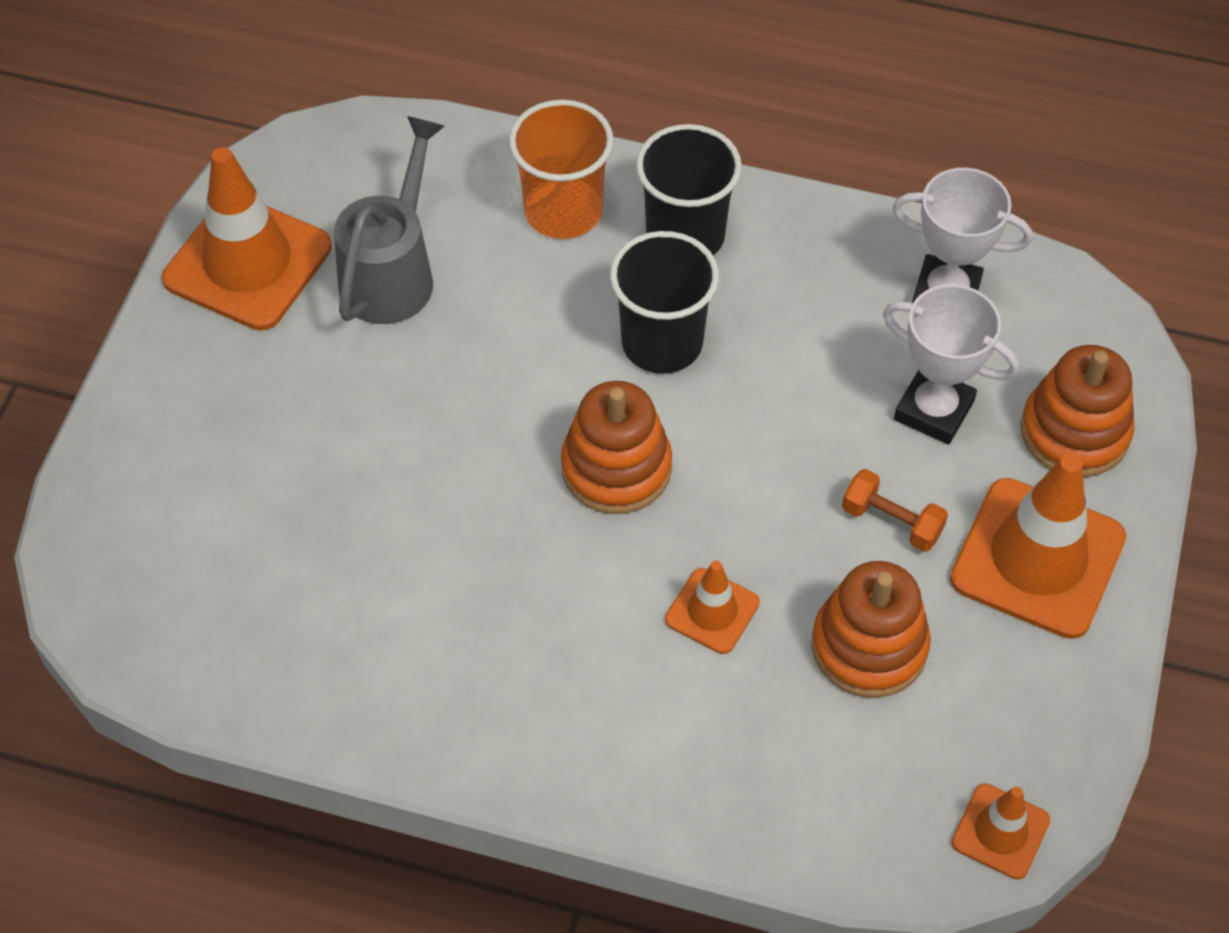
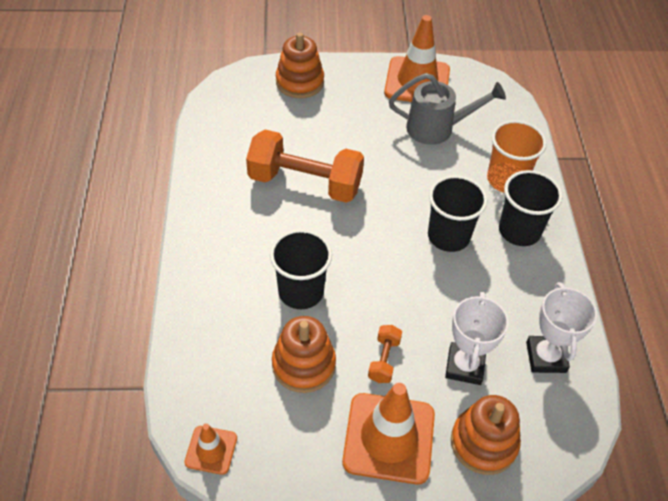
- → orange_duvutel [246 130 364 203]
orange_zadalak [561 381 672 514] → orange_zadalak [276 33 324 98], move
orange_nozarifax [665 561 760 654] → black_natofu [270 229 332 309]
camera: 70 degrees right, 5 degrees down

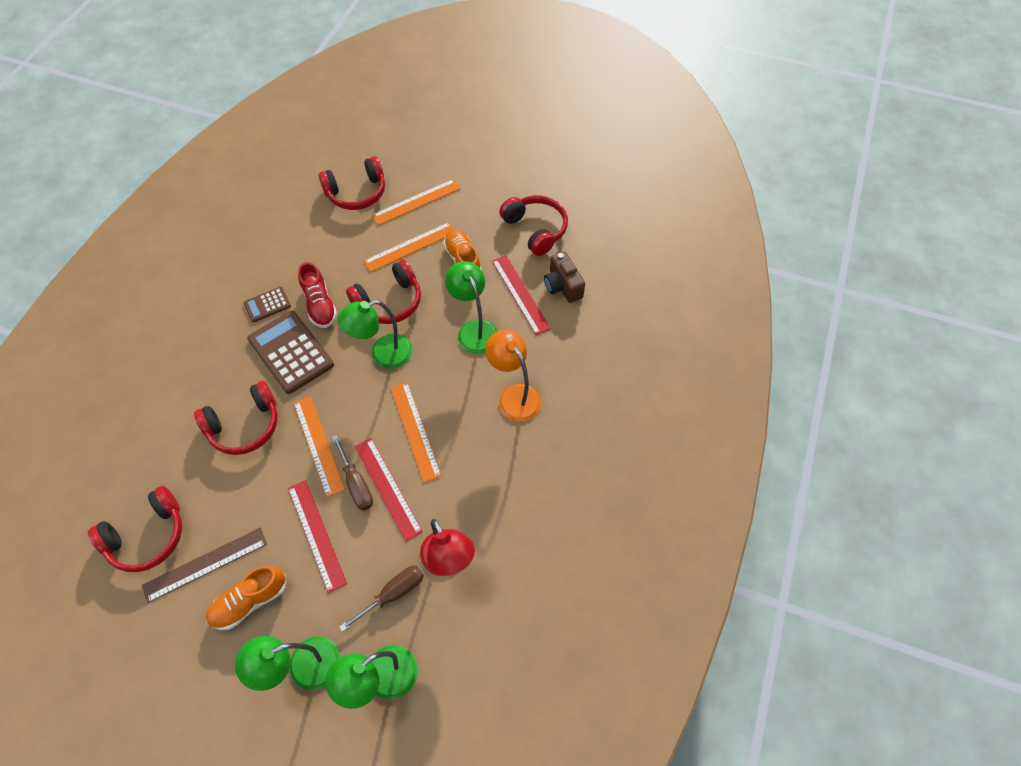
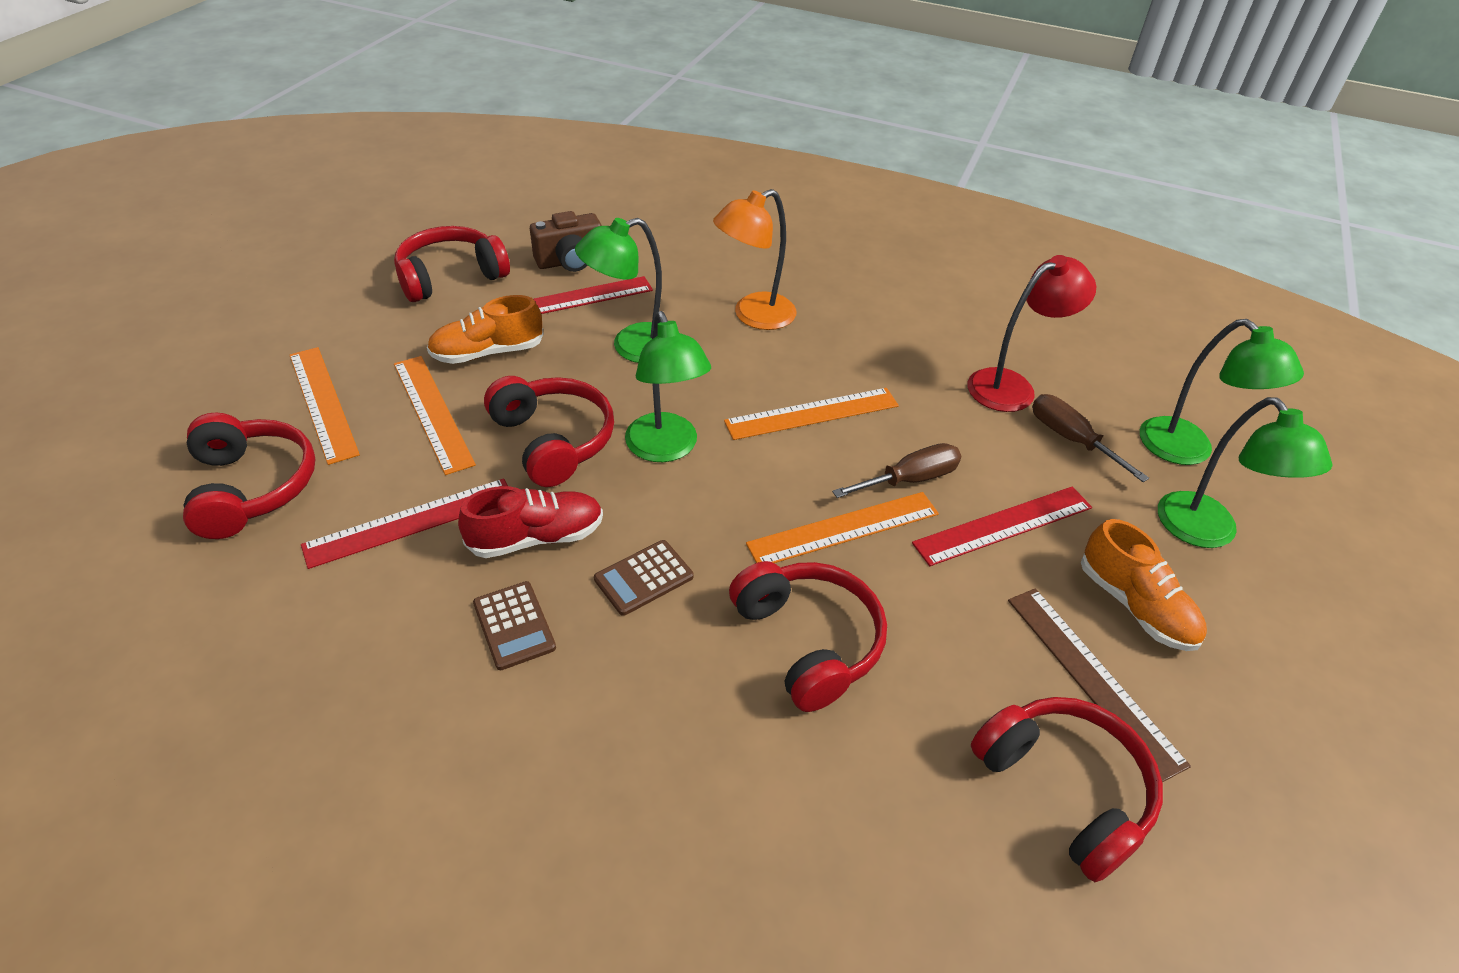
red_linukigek [355 438 423 542] → red_linukigek [301 478 508 569], move
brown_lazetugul [247 311 334 394] → brown_lazetugul [594 540 694 616], x0.52
camera: 90 degrees left, 15 degrees down

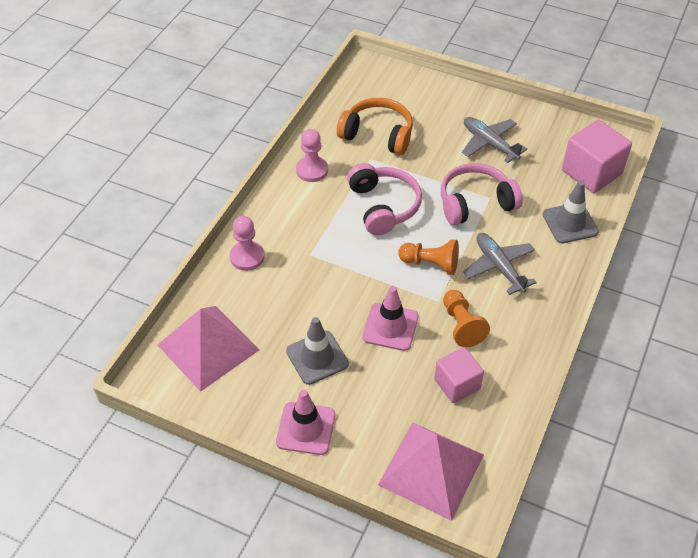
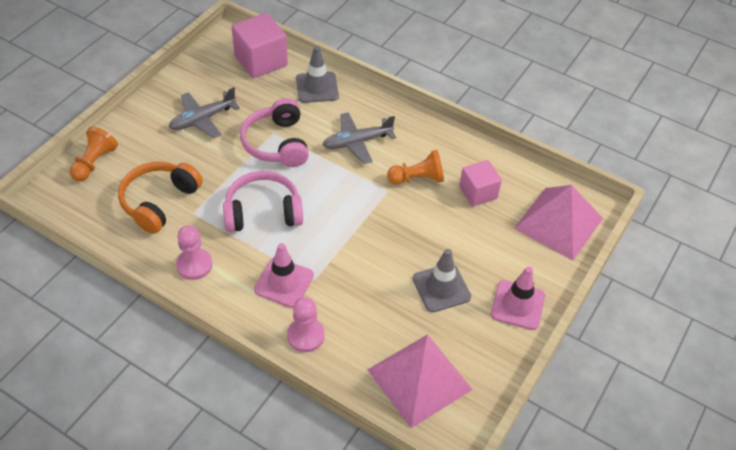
pink_nozarifax [362 286 419 351] → pink_nozarifax [254 243 314 308], move
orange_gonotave [398 239 459 275] → orange_gonotave [70 126 118 181], move
camera: 85 degrees left, 0 degrees up

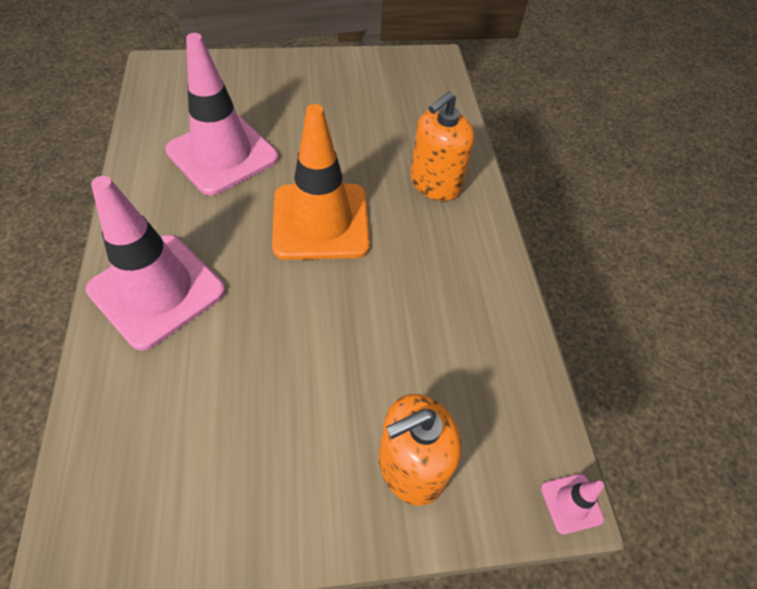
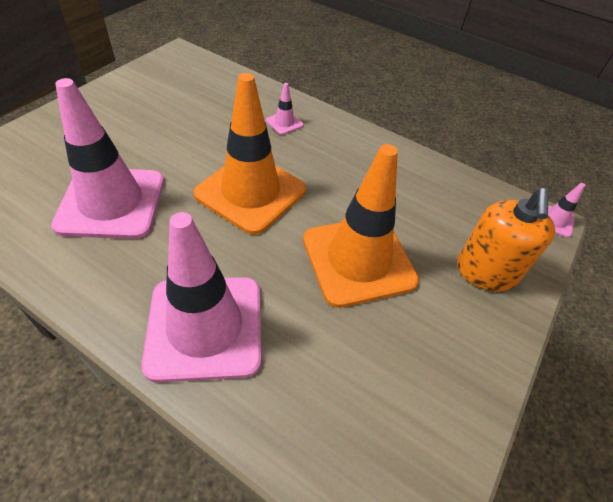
- → orange_nozarifax [303 144 419 308]
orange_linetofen [410 91 474 201] → pink_nozarifax [266 83 304 135]
camera: 50 degrees left, 5 degrees down

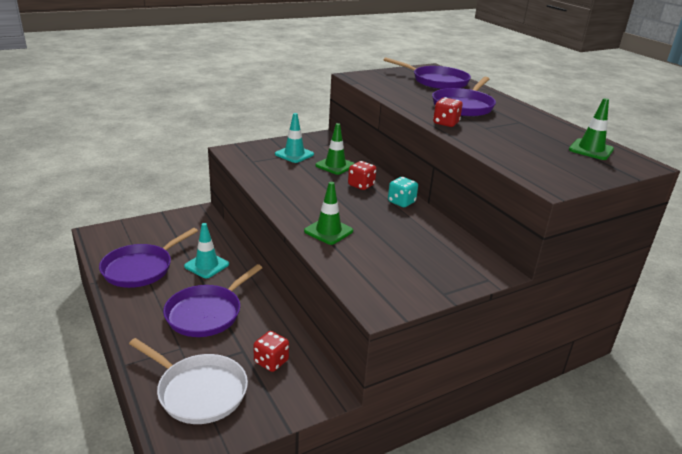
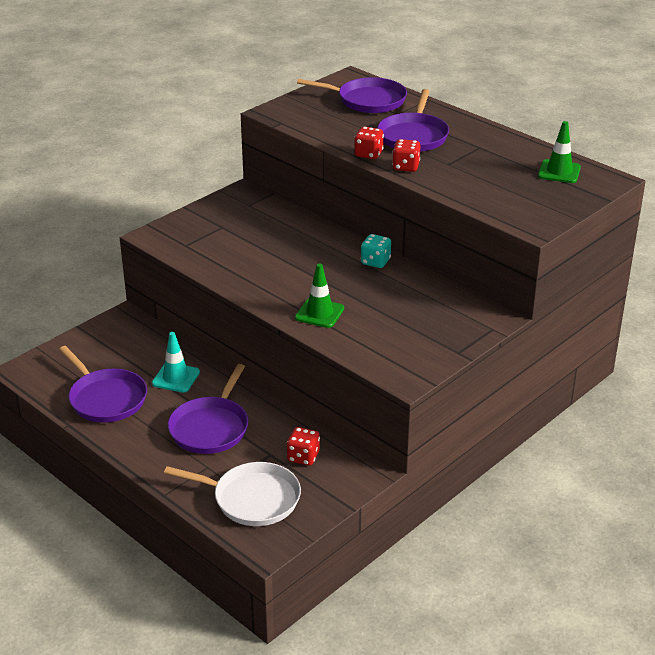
turquoise_nozarifax [275 113 314 163] → -
green_nozarifax [315 123 355 175] → -
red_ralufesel [348 161 376 190] → red_ralufesel [354 127 384 159], move
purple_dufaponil [99 228 198 288] → purple_dufaponil [59 346 147 423], 60 degrees counterclockwise
camera: 15 degrees left, 5 degrees up

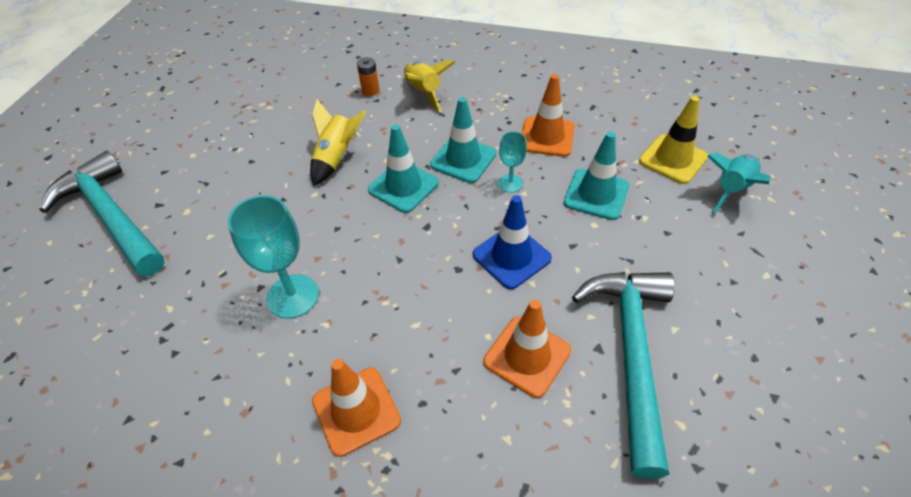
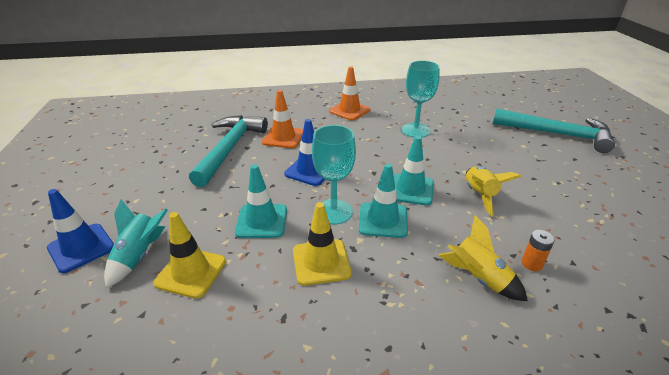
- → blue_nozarifax [47 189 114 273]
orange_nozarifax [522 74 575 157] → yellow_nozarifax [293 202 352 286]
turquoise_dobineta [572 272 675 479] → turquoise_dobineta [189 115 268 187], 150 degrees counterclockwise
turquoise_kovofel [498 131 527 193] → turquoise_kovofel [312 125 356 225], x1.82
camera: 155 degrees right, 15 degrees down

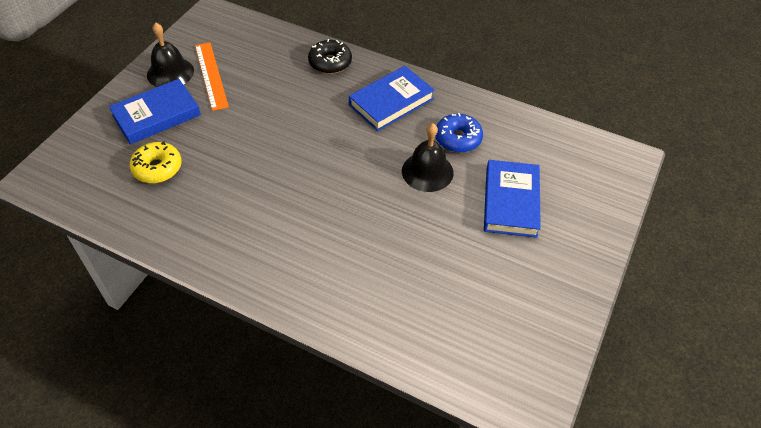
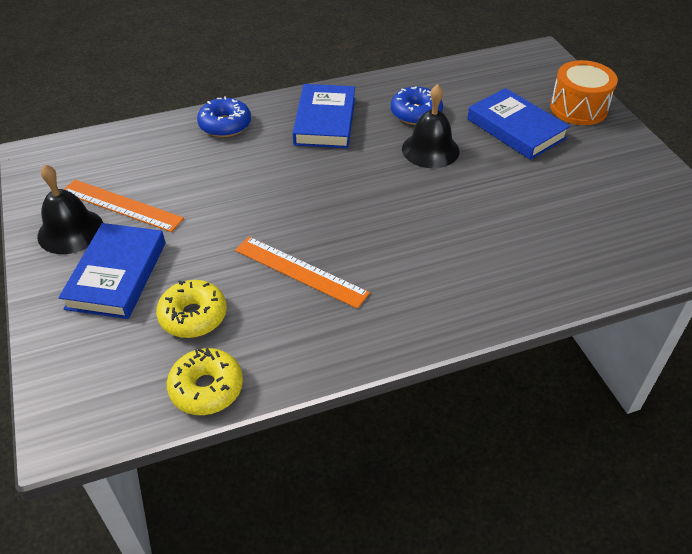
- → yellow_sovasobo [167 348 243 415]
- → orange_linukigek [235 237 370 309]
- → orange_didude [550 60 618 125]
black_sovasobo [308 39 352 74] → blue_sovasobo [197 96 251 137]
camera: 45 degrees left, 5 degrees down

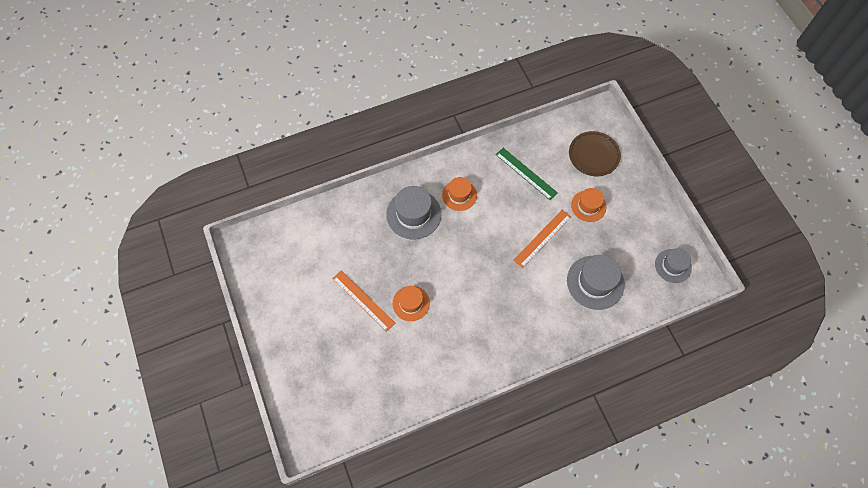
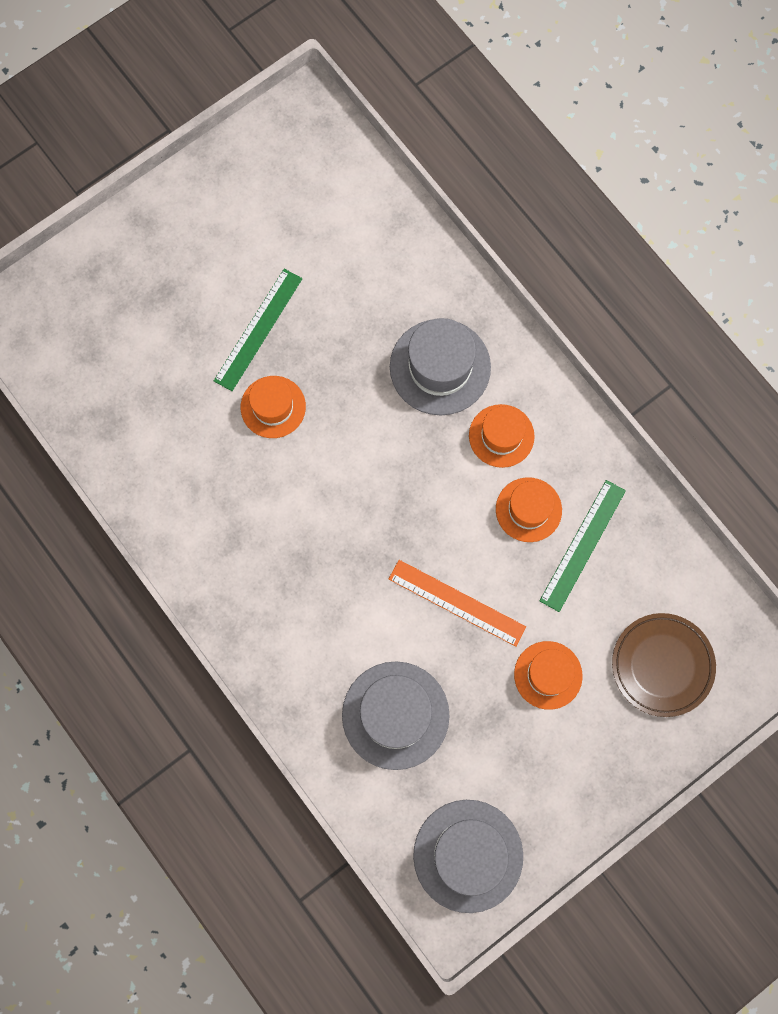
- → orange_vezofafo [496 477 562 542]
orange_linukigek [332 270 395 332] → green_linukigek [214 269 302 391]
grey_vezofafo [655 248 692 283] → grey_vezofafo [413 800 523 913], x1.56
camera: 75 degrees right, 10 degrees up

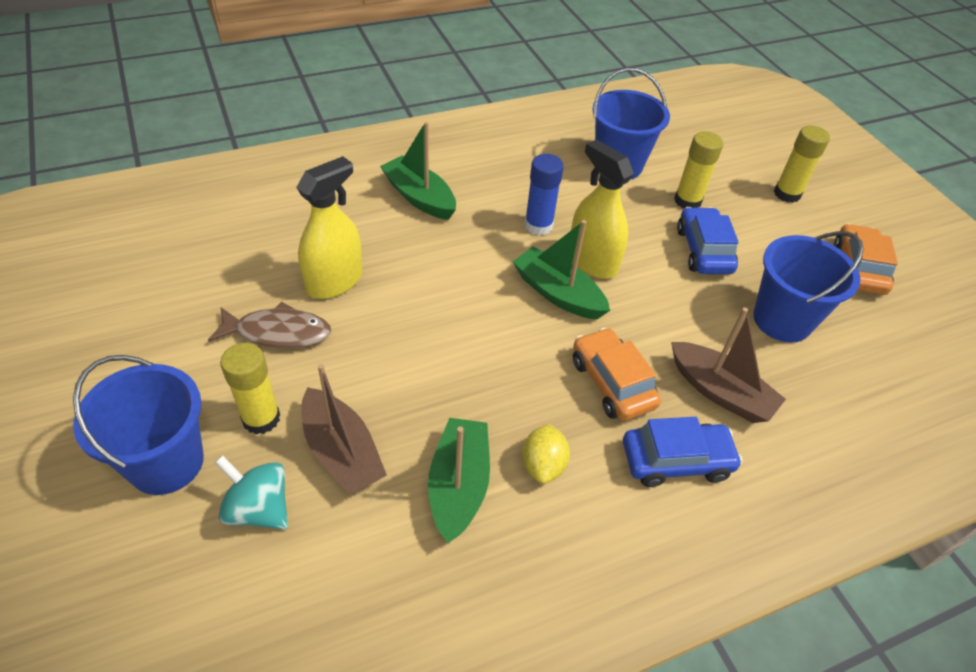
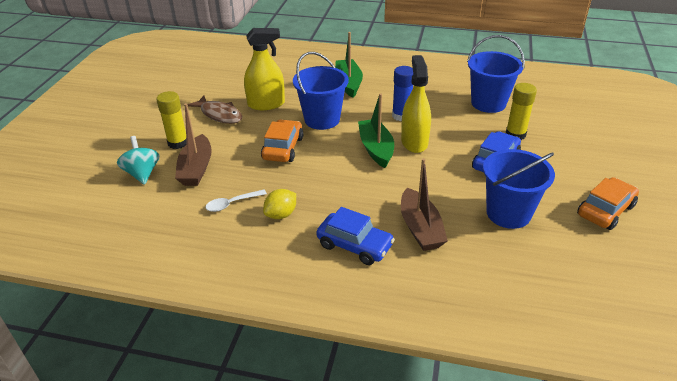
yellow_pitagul [774 125 830 203] → -
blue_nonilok [73 355 204 495] → blue_nonilok [293 52 349 130], move
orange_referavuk [573 328 661 421] → orange_referavuk [261 119 303 162], move
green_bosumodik [428 418 490 543] → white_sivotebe [205 189 267 212]
camera: 40 degrees right, 10 degrees down

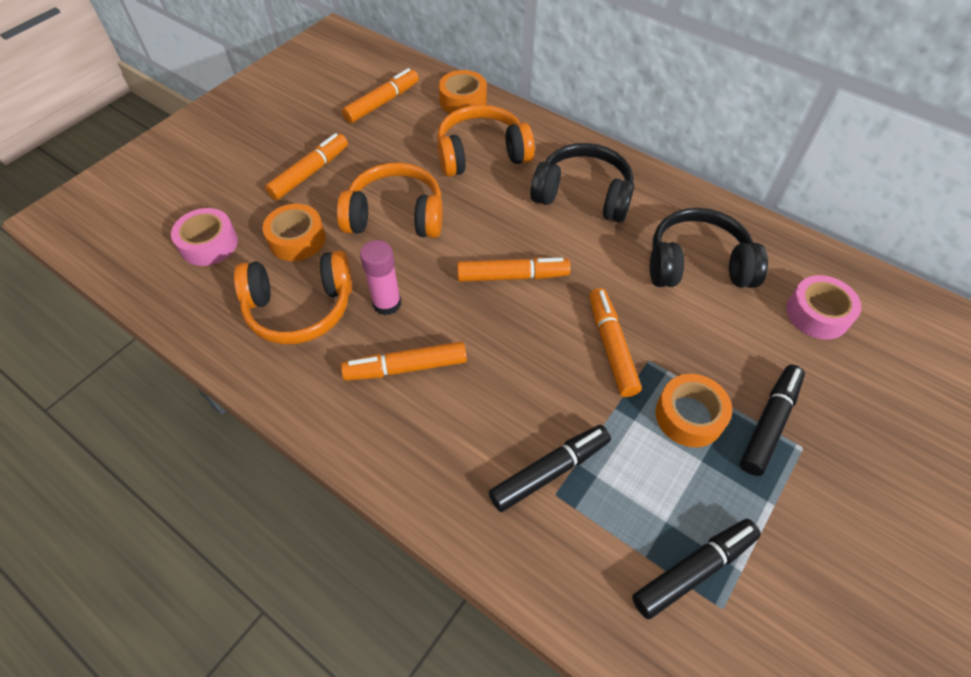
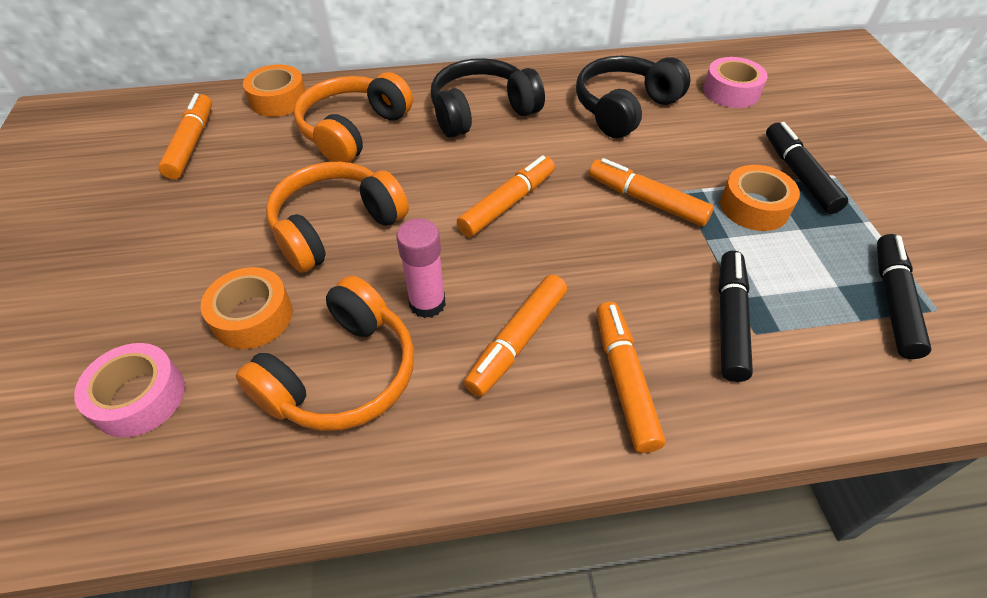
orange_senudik [265 133 348 200] → orange_senudik [596 302 665 453], move
camera: 45 degrees left, 5 degrees down

